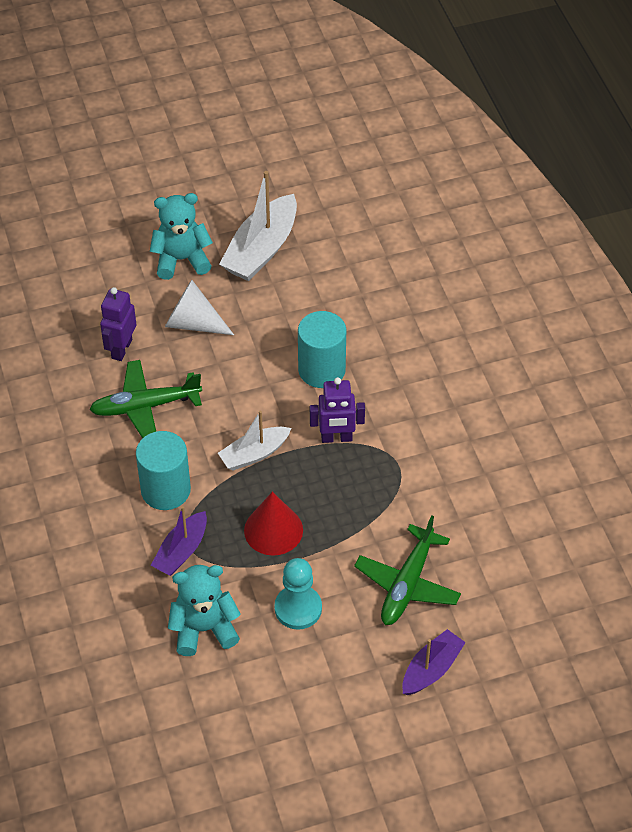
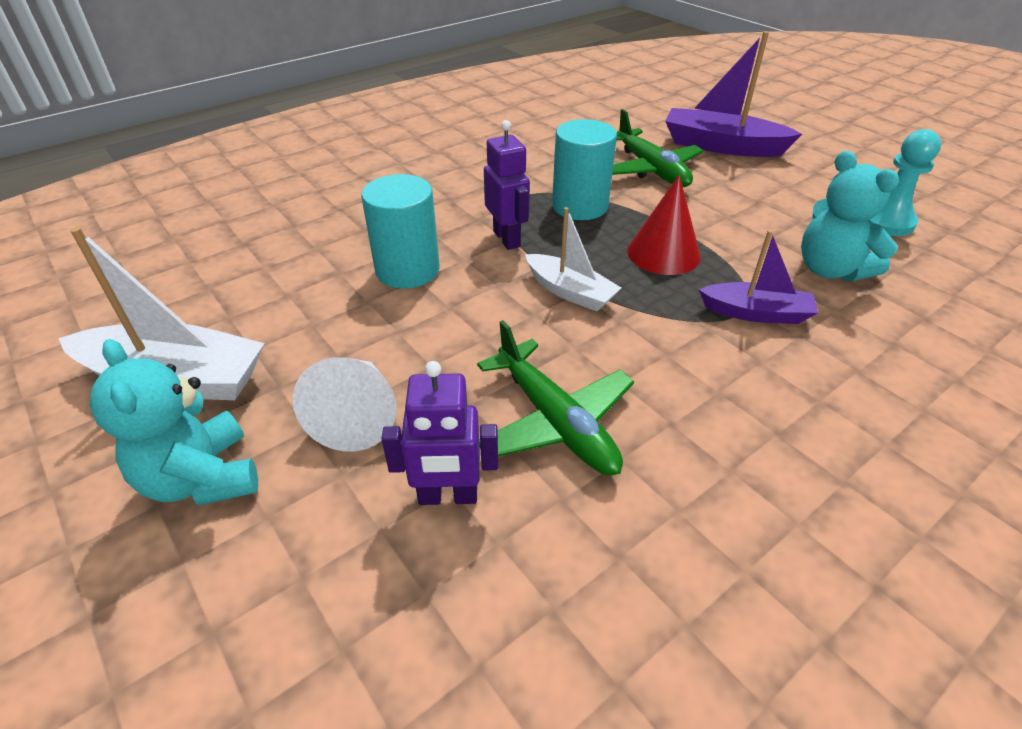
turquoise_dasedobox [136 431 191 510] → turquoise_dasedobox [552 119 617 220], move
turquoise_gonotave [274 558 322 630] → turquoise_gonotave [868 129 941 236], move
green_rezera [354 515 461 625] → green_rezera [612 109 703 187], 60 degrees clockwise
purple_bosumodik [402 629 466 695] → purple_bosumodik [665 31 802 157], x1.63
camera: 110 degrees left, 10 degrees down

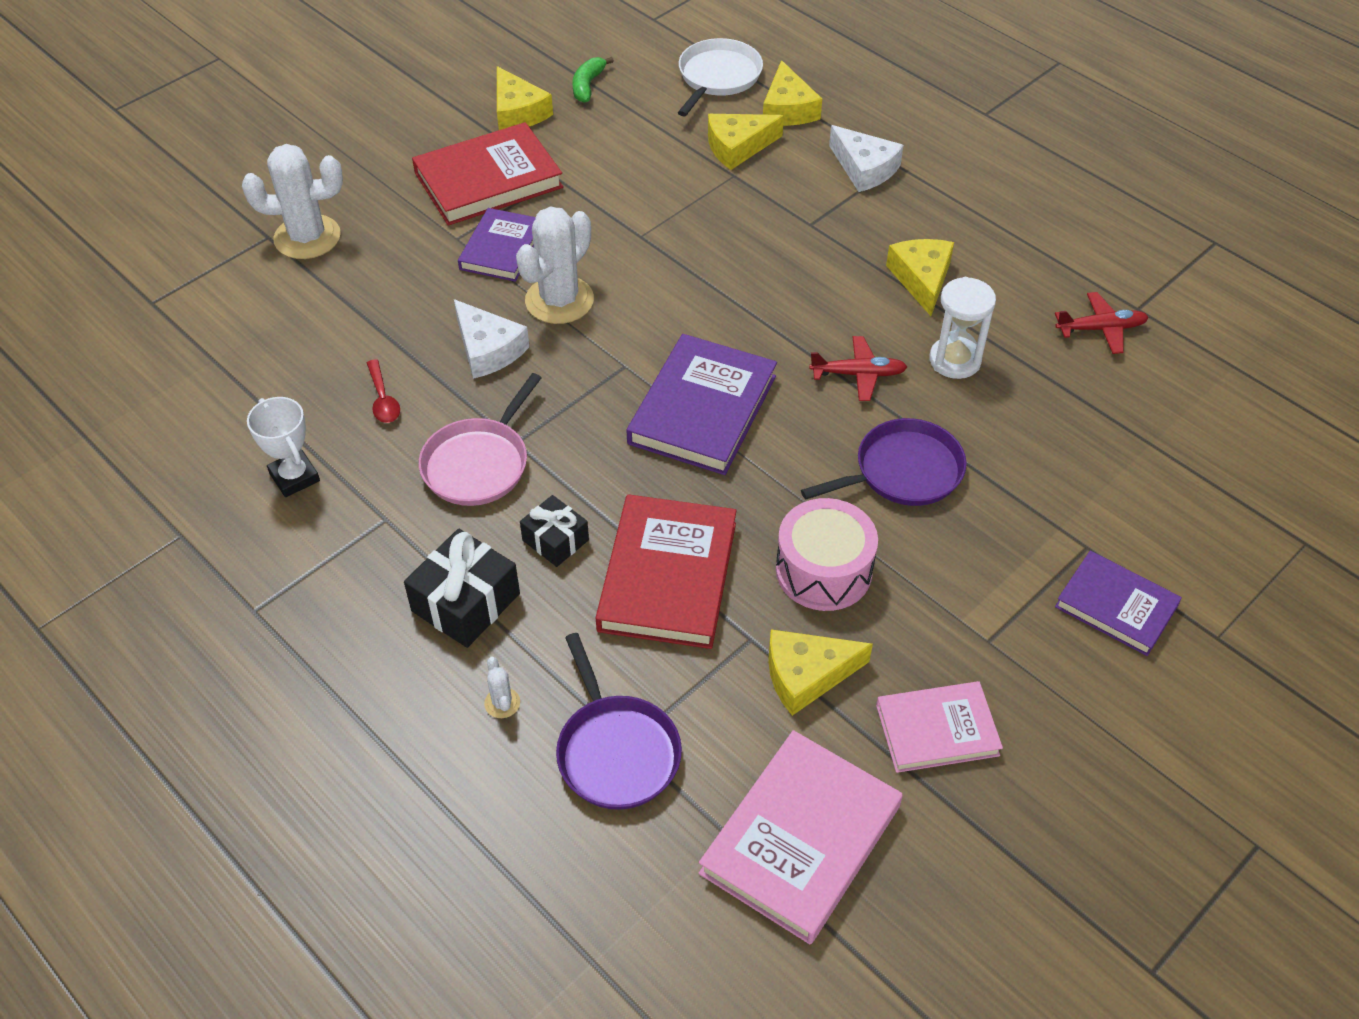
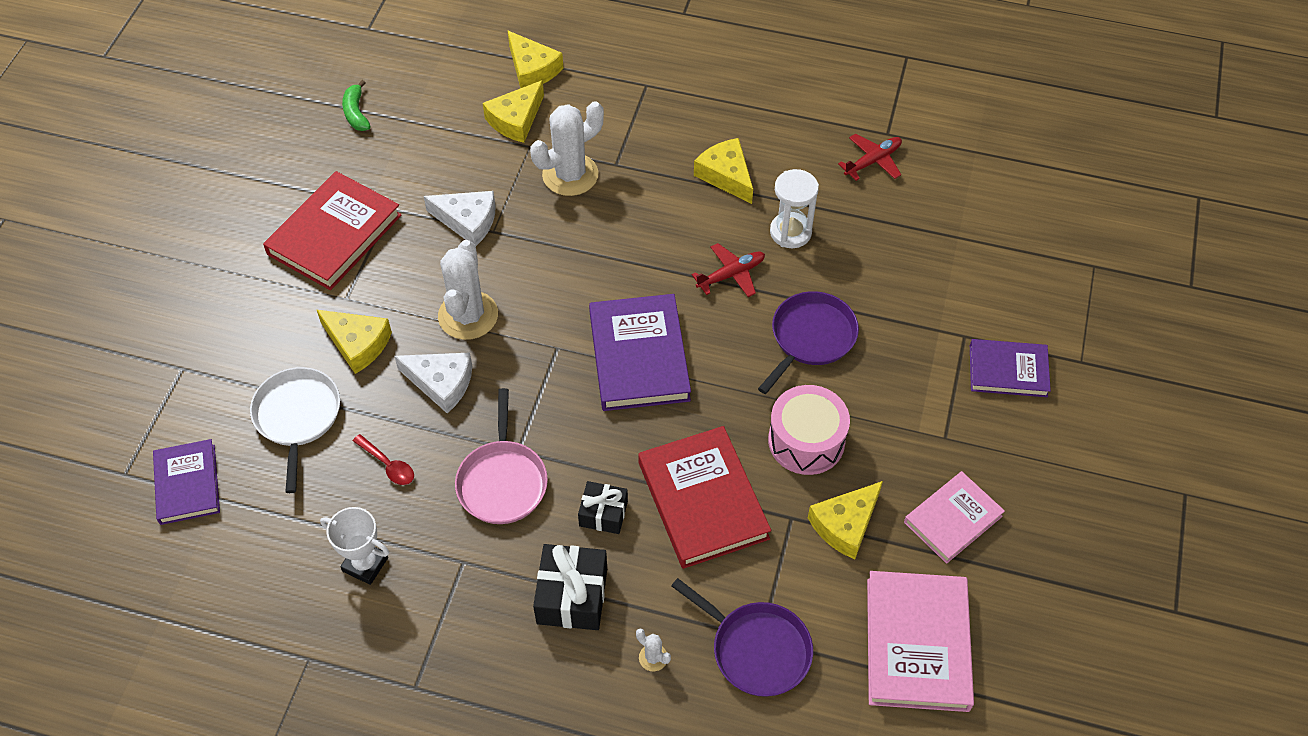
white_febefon [242 144 343 259] → white_febefon [530 101 604 196], move
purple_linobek [458 208 536 282] → purple_linobek [153 439 220 525], move
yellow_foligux [497 66 553 130] → yellow_foligux [317 310 392 374], move
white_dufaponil [678 38 763 117] → white_dufaponil [250 367 340 493], move
white_foligux [829 125 904 192] → white_foligux [424 191 496 246], move
camera: 30 degrees left, 5 degrees up

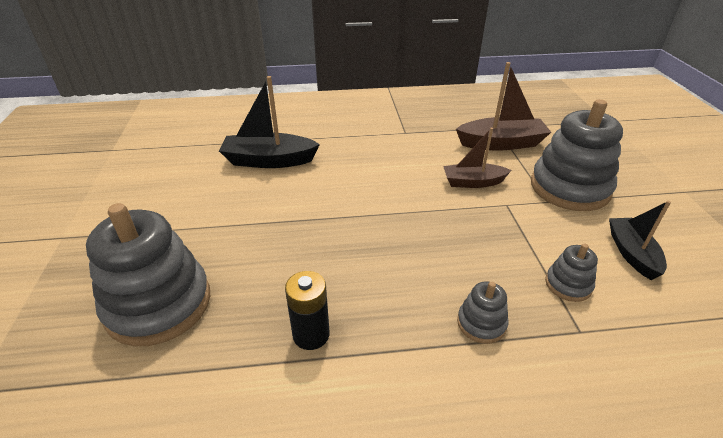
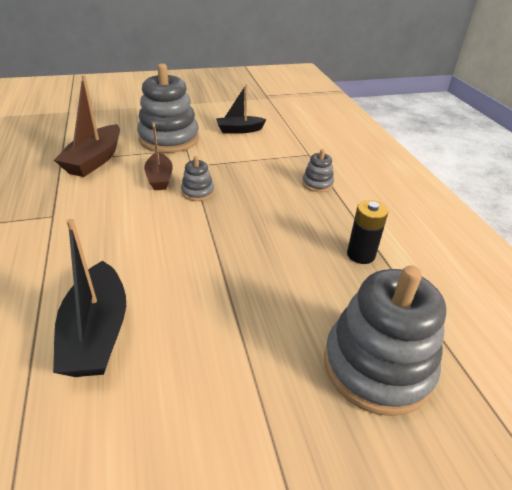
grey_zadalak [545 244 598 302] → grey_zadalak [181 156 214 201], move
brown_bosumodik [456 62 551 151] → brown_bosumodik [54 75 120 177], 150 degrees counterclockwise
camera: 100 degrees left, 0 degrees up

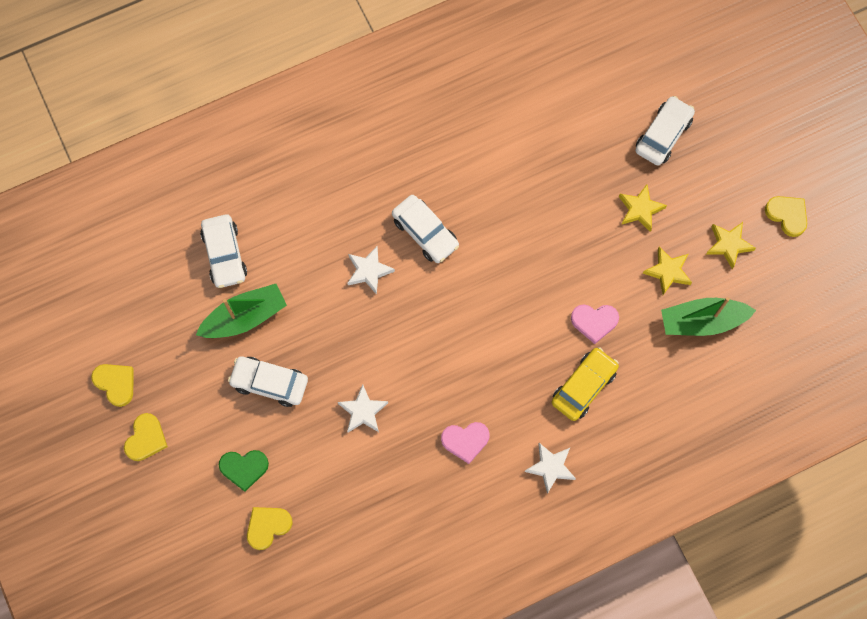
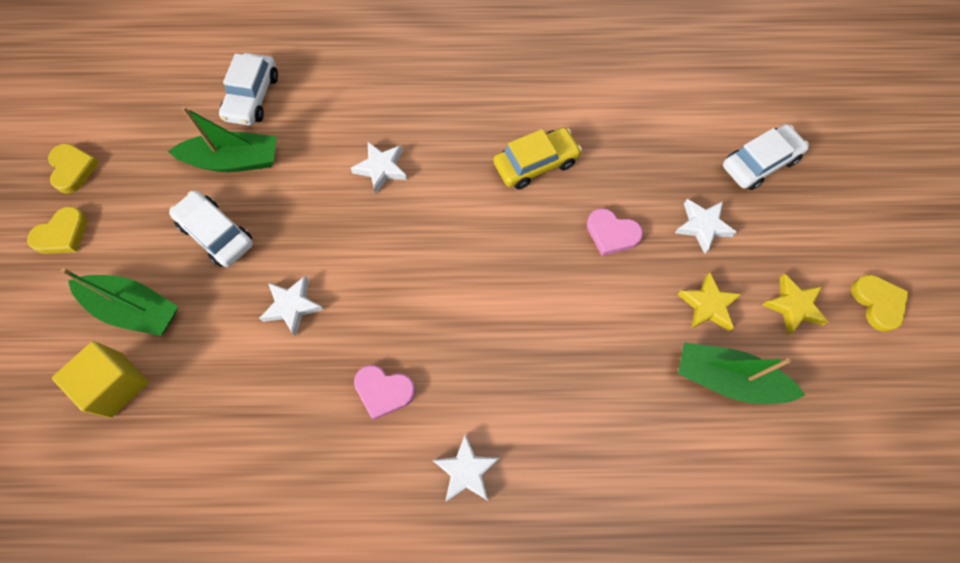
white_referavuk [392 195 459 263] → -
yellow_referavuk [551 347 619 421] → yellow_referavuk [494 127 582 189], move
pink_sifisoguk [571 304 619 344] → pink_sifisoguk [587 208 643 256], move
green_sifisoguk [219 450 269 492] → green_bosumodik [60 268 178 336]
yellow_sifisoguk [247 507 293 550] → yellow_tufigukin [52 341 149 418]
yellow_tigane [619 184 667 232] → white_tigane [675 199 737 254]
camera: 25 degrees right, 5 degrees down

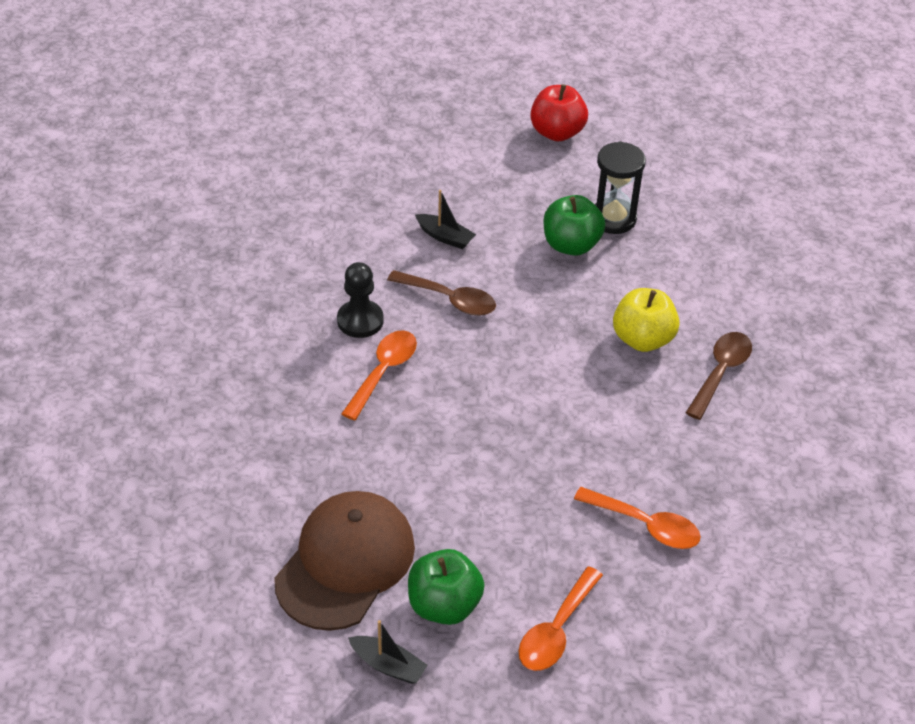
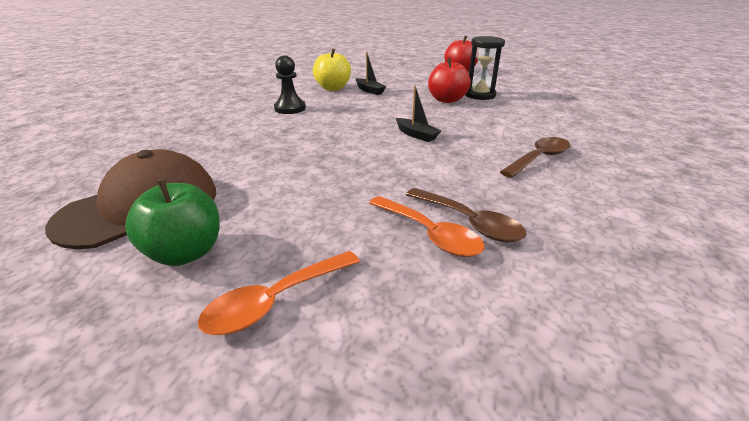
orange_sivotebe [341 330 417 420] → -
black_bosumodik [348 620 428 684] → black_bosumodik [396 86 441 142], move
brown_sivotebe [387 270 496 316] → brown_sivotebe [406 188 526 242], move
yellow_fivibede [613 288 680 352] → yellow_fivibede [313 48 351 91], move
green_fivibede [544 195 605 256] → red_fivibede [428 57 471 103]
camera: 20 degrees right, 15 degrees down

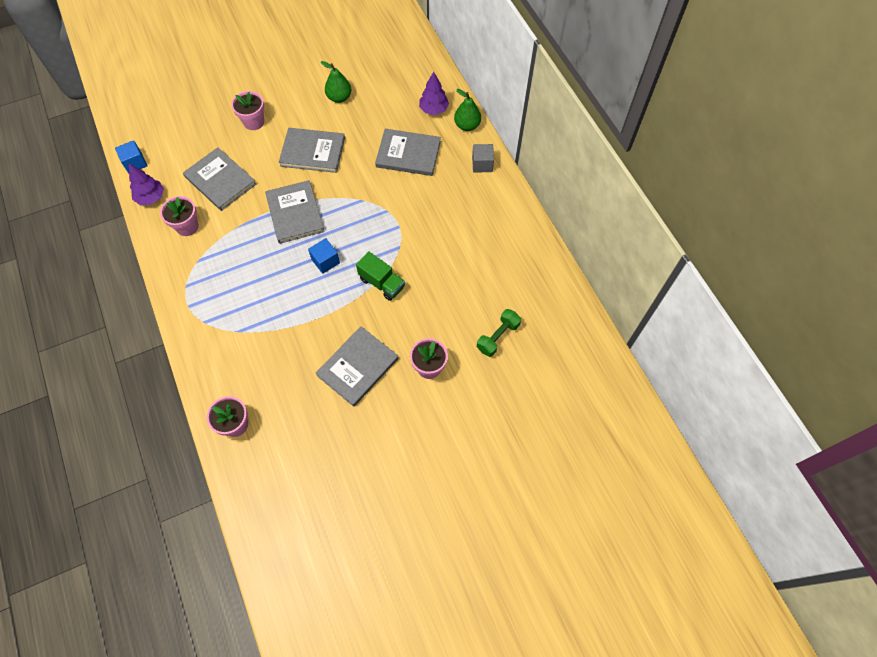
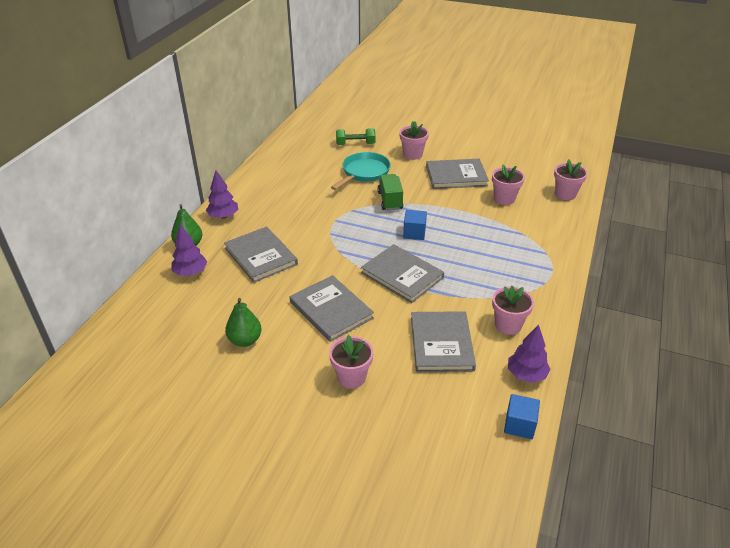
- → turquoise_dufaponil [331 152 391 190]
- → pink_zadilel [492 165 525 205]
grey_tufigukin [472 144 494 173] → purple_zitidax [206 170 238 219]
grey_linobek [265 180 324 244] → grey_linobek [361 244 444 303], 75 degrees counterclockwise
camera: 135 degrees left, 25 degrees down

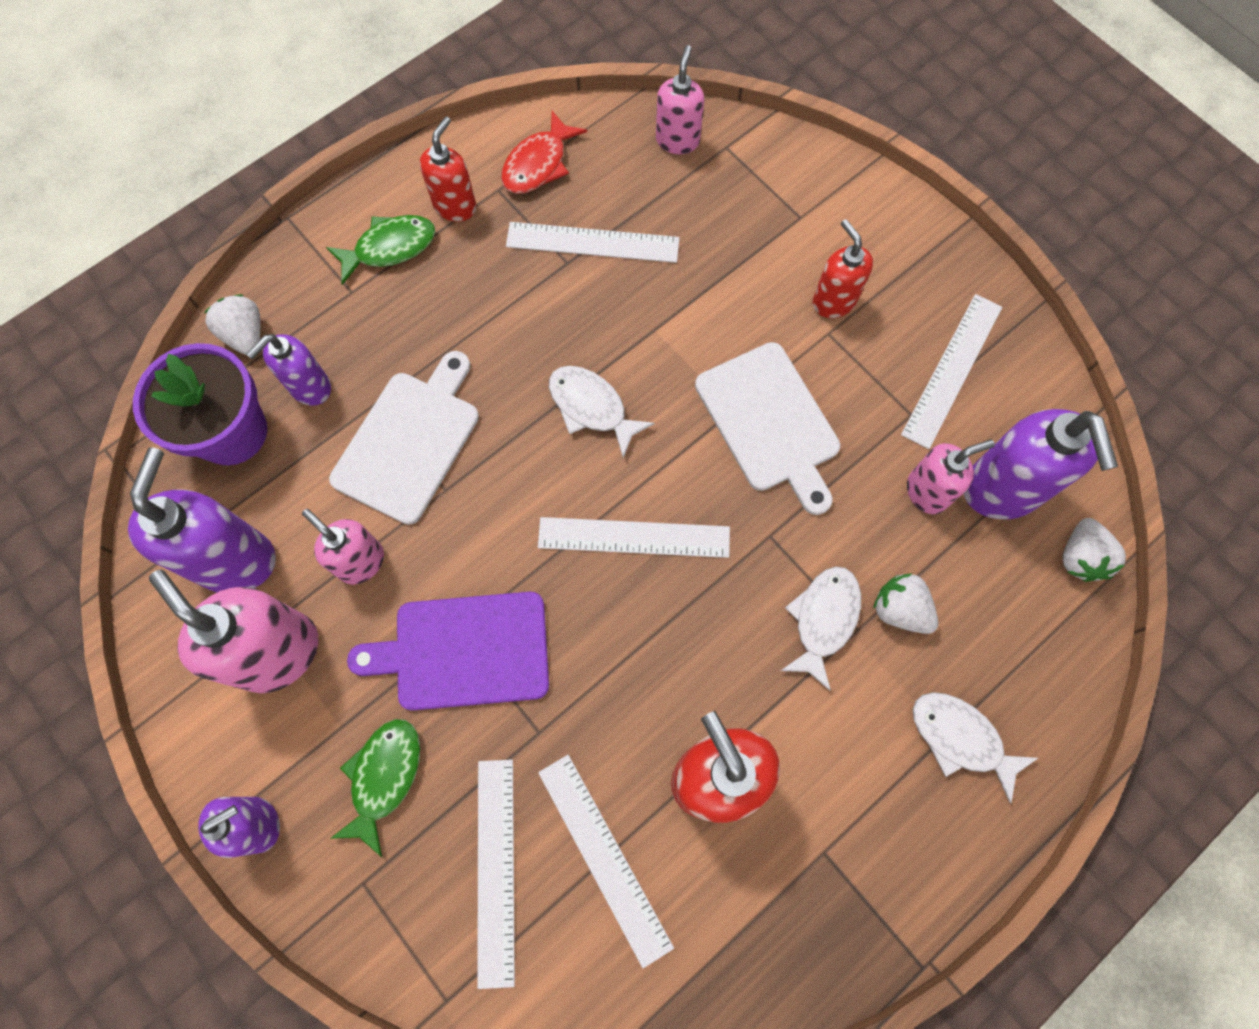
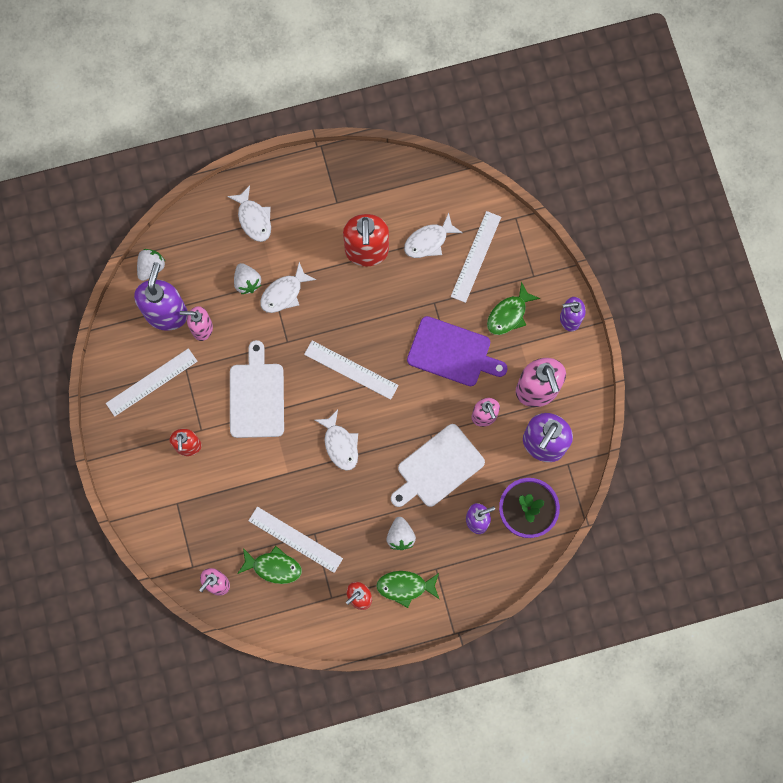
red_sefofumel [501 111 587 194] → -
- → green_sefofumel [237 546 302 584]
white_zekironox [204 294 261 355] → white_zekironox [387 517 416 550], move
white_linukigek [538 755 674 968] → white_sefofumel [404 213 463 258]
camera: 155 degrees left, 5 degrees up

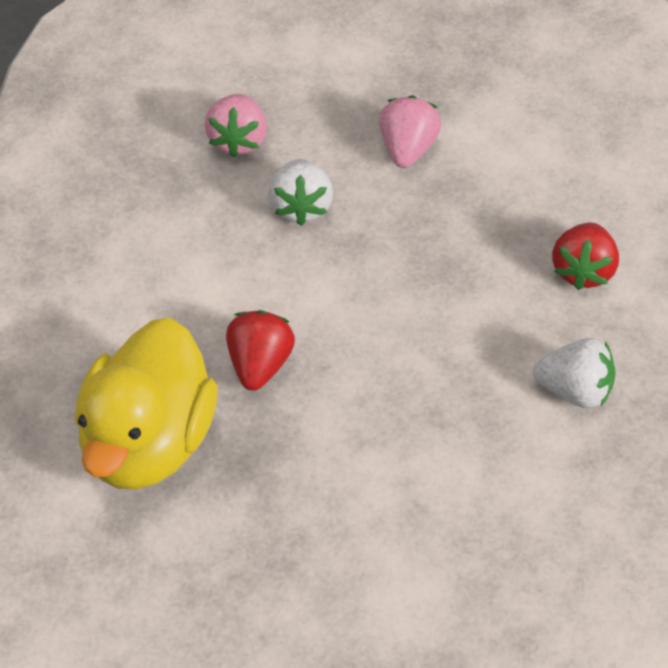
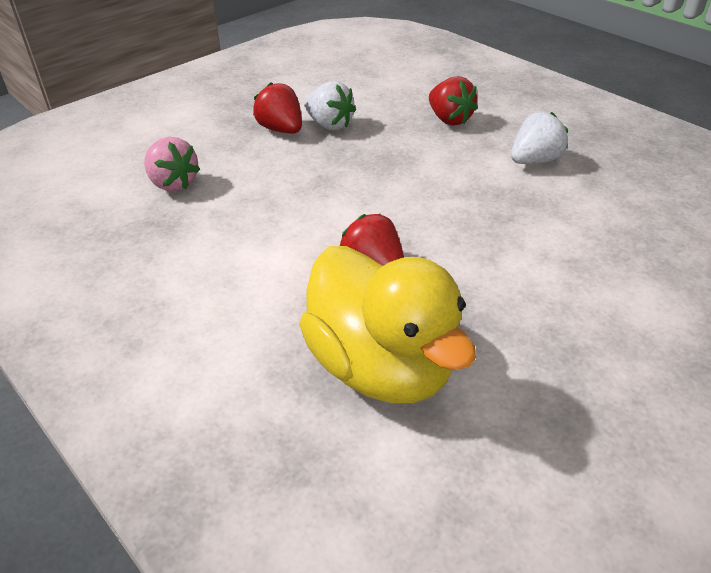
white_zekironox [268 159 333 226] → white_zekironox [304 81 356 130], move
pink_zekironox [379 95 441 168] → red_zekironox [253 82 302 133]
camera: 50 degrees left, 10 degrees down

